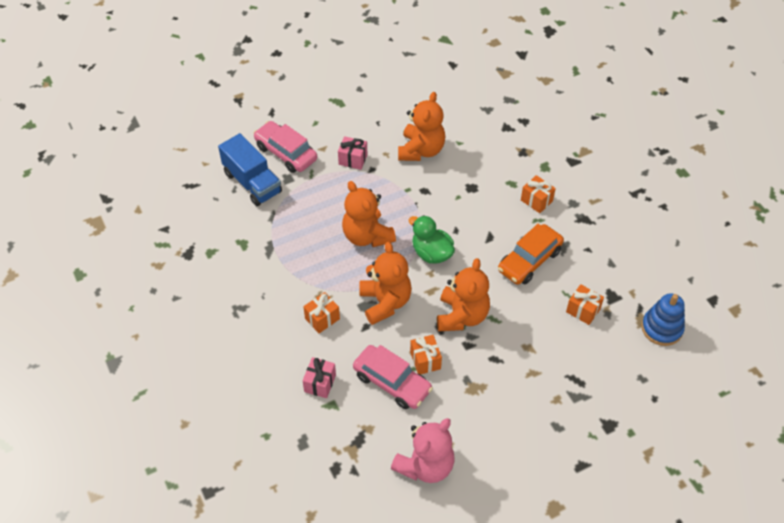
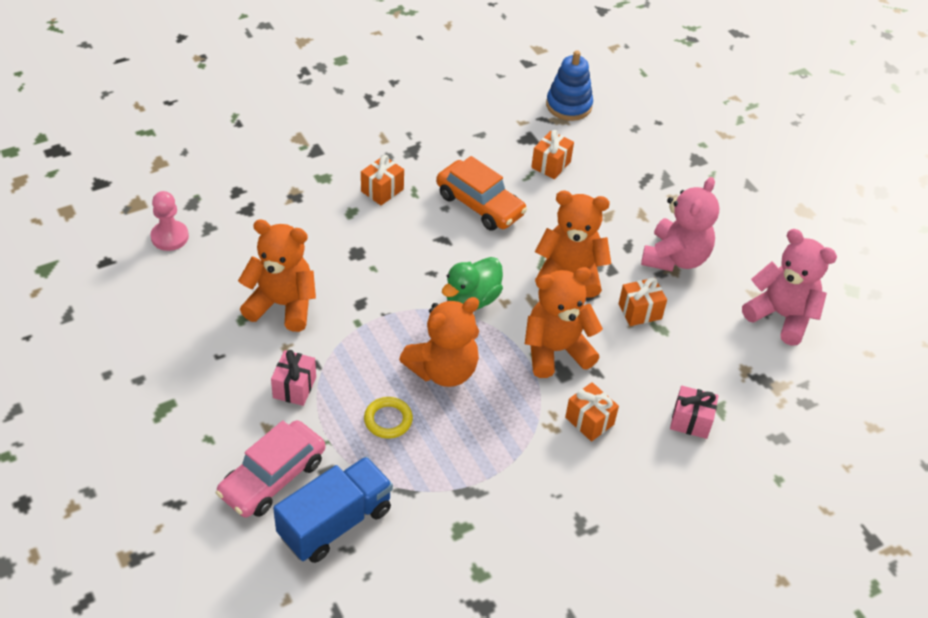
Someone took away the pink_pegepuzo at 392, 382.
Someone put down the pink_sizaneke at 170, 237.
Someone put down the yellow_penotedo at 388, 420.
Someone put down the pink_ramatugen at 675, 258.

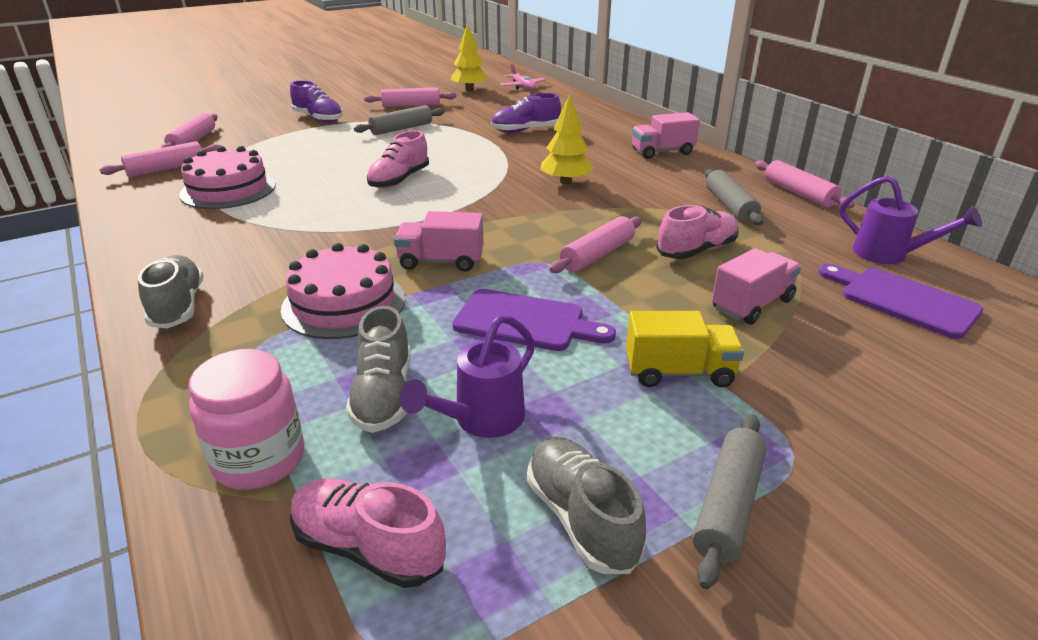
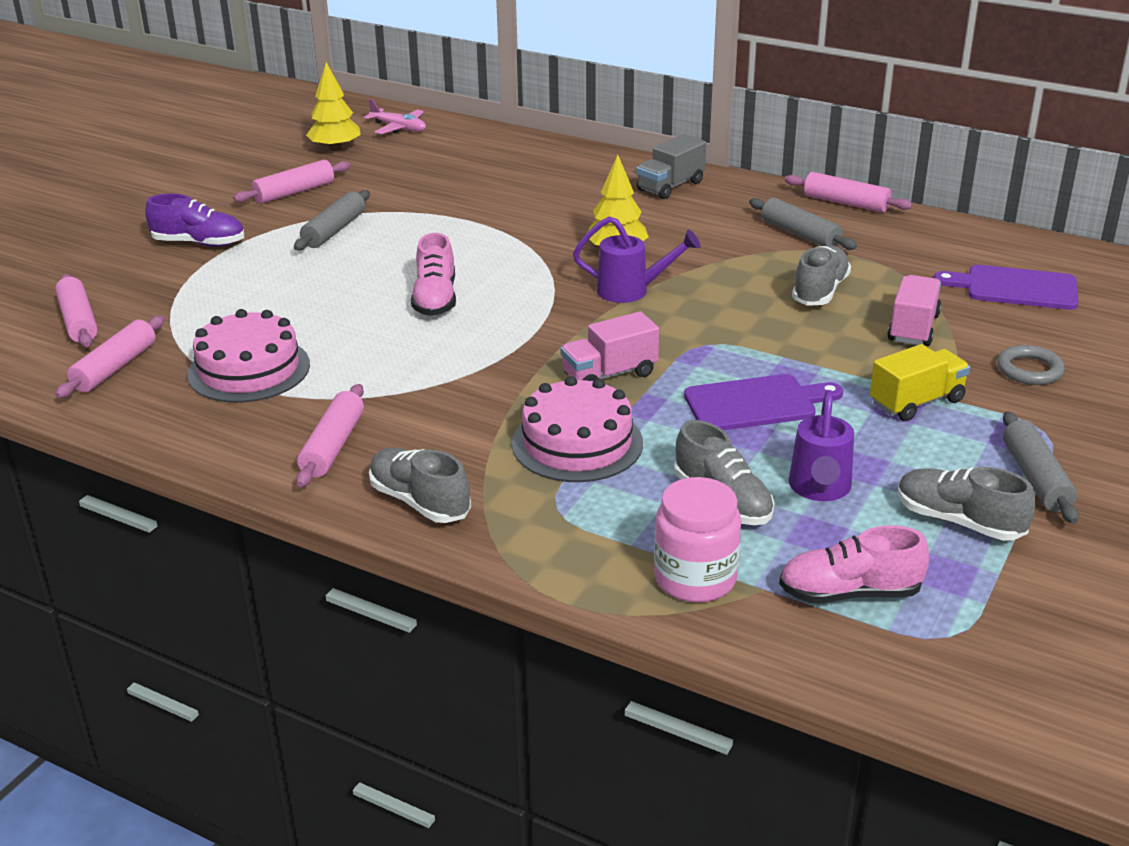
Someone took away the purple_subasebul at 525, 131.
Someone put down the grey_penotedo at 1029, 370.
Someone carried the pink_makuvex from 597, 255 to 332, 446.
Someone carried the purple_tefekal from 889, 255 to 632, 291.
Someone repainted the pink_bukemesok at 662, 152, which became the grey_bukemesok at 670, 186.
Someone repainted the pink_subasebul at 696, 250, which became the grey_subasebul at 820, 291.

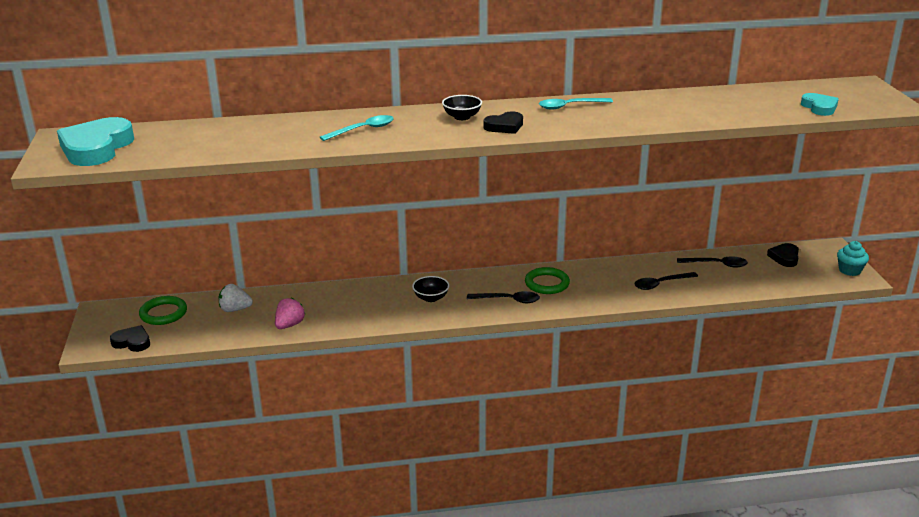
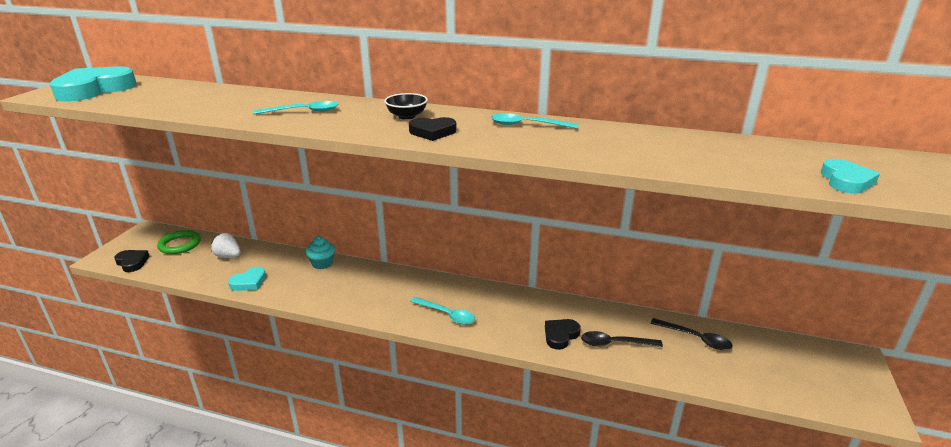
Someone took away the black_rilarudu at 431, 298.
Someone took away the green_penotedo at 547, 283.
Someone carried the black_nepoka from 784, 257 to 560, 335.
Someone carried the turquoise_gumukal from 849, 270 to 322, 263.
Someone swapped the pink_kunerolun at 289, 325 for the turquoise_nepoka at 249, 282.
Someone repainted the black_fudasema at 508, 300, which became the turquoise_fudasema at 446, 314.

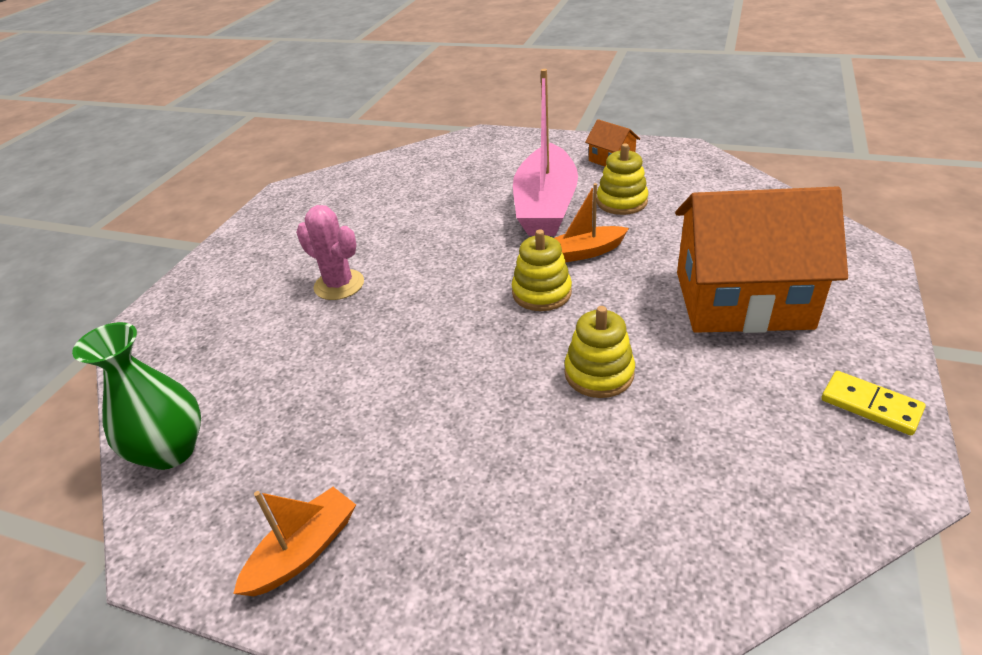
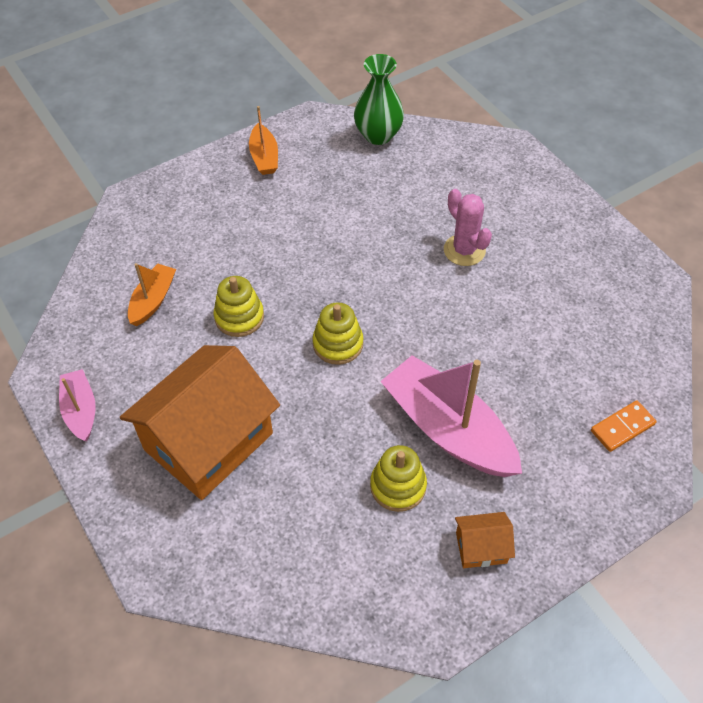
Someone put down the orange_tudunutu at 622, 427.
Someone carried the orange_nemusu from 584, 252 to 153, 300.
Someone swapped the yellow_tudunutu at 870, 405 for the pink_nemusu at 81, 410.
Someone rotated the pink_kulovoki at 339, 285 by 75 degrees clockwise.

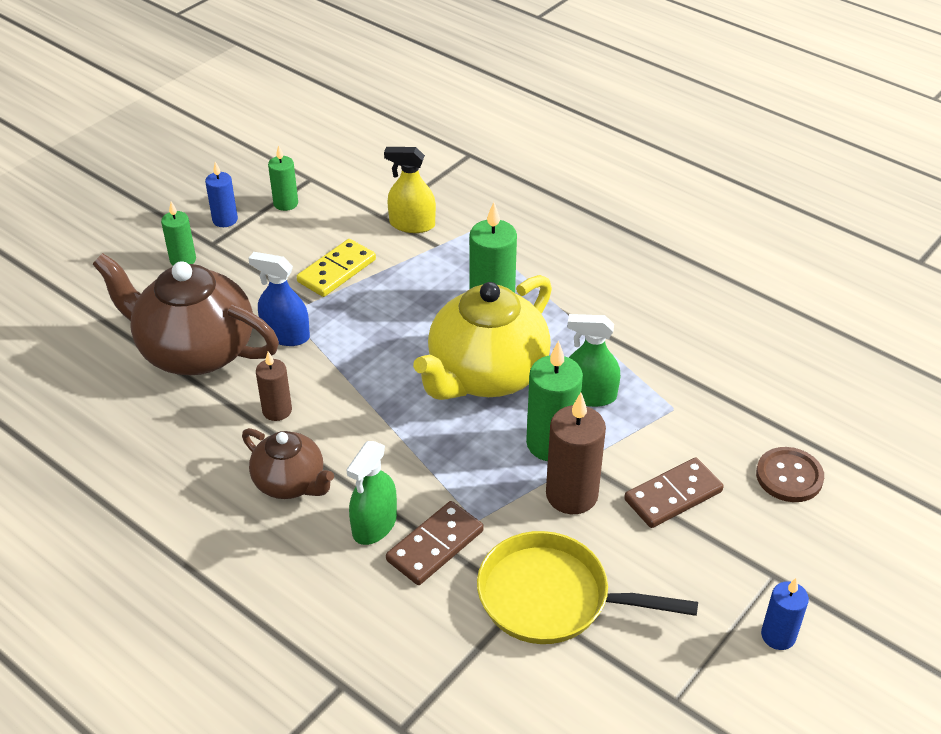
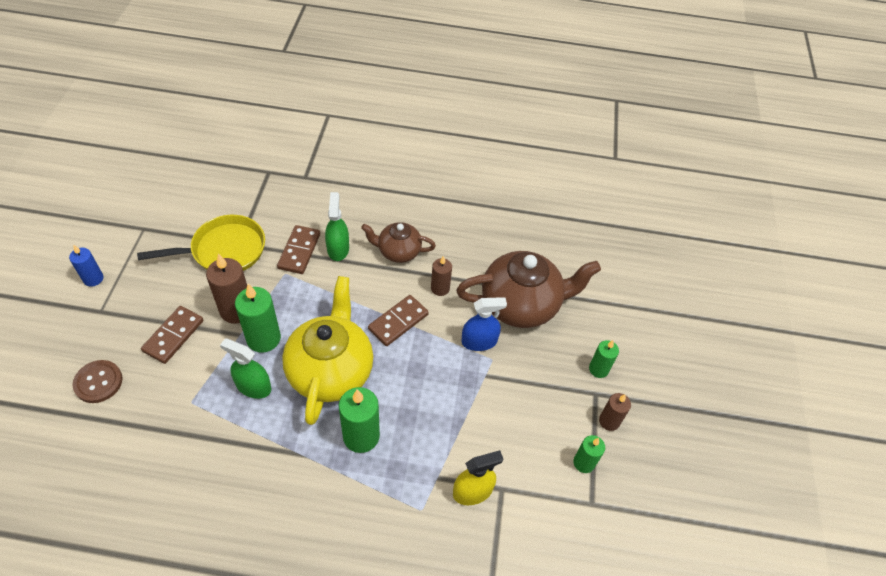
Someone took away the yellow_tudunutu at 336, 271.
Someone put down the brown_tudunutu at 398, 322.
Someone repainted the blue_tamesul at 225, 220, which became the brown_tamesul at 609, 421.
Someone rotated the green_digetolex at 590, 395 by 135 degrees counterclockwise.

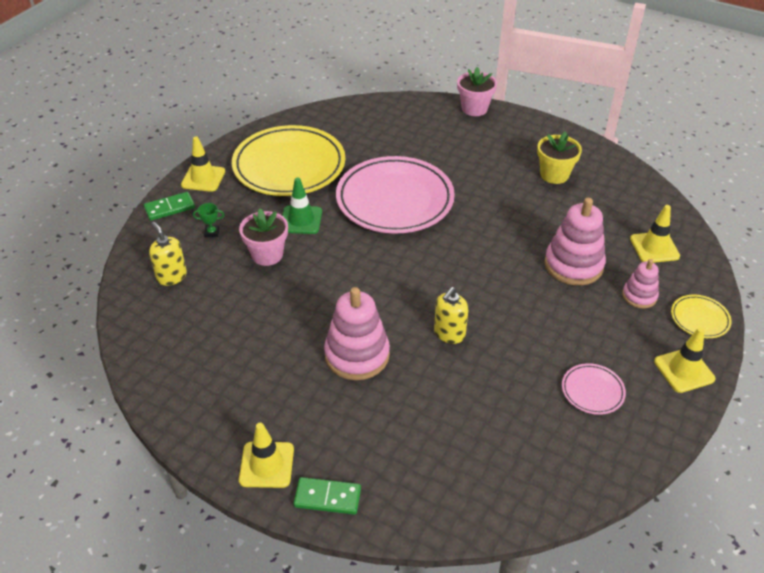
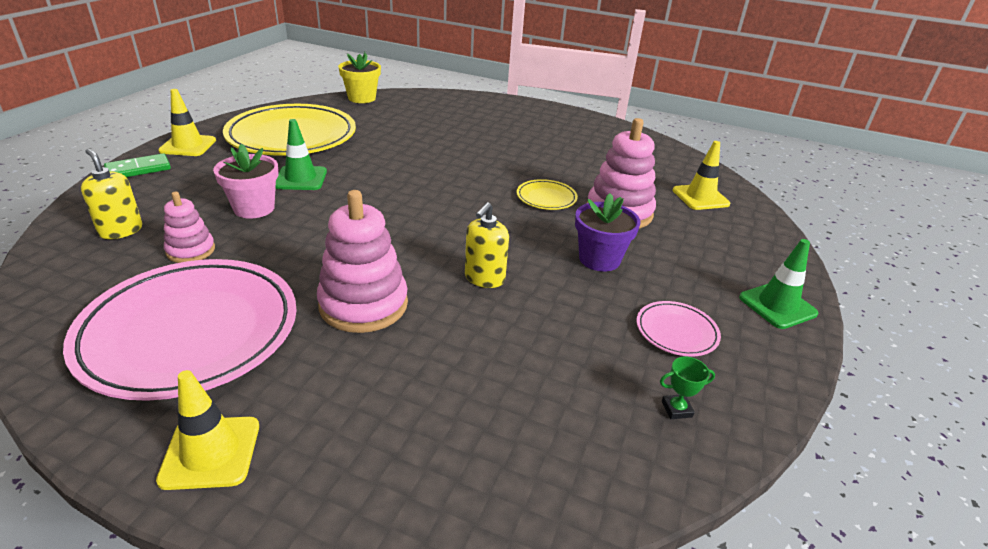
Someone took away the green_tudunutu at 327, 497.
Someone took away the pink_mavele at 474, 108.
Someone put down the purple_mavele at 599, 259.
Someone carried the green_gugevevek from 212, 232 to 676, 409.
Someone carried the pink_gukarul from 395, 200 to 190, 332.
Someone carried the yellow_mavele from 554, 175 to 362, 98.
Someone carried the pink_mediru from 639, 296 to 191, 250.
Someone carried the yellow_gukarul from 699, 319 to 546, 198.
Someone repainted the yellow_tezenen at 684, 370, which became the green_tezenen at 777, 305.

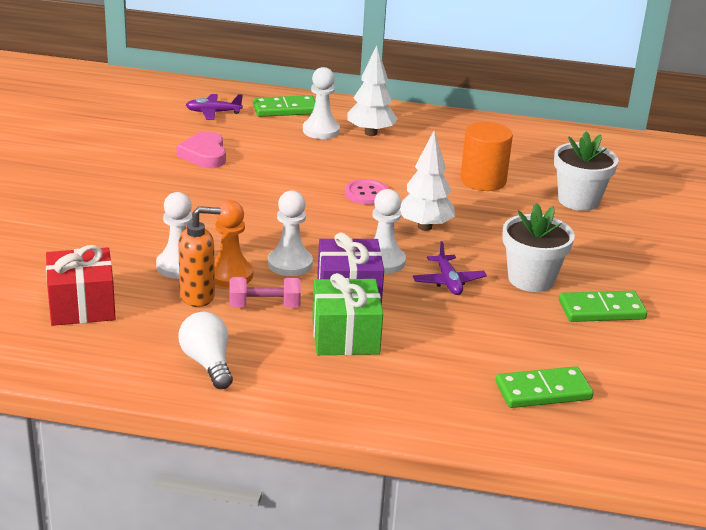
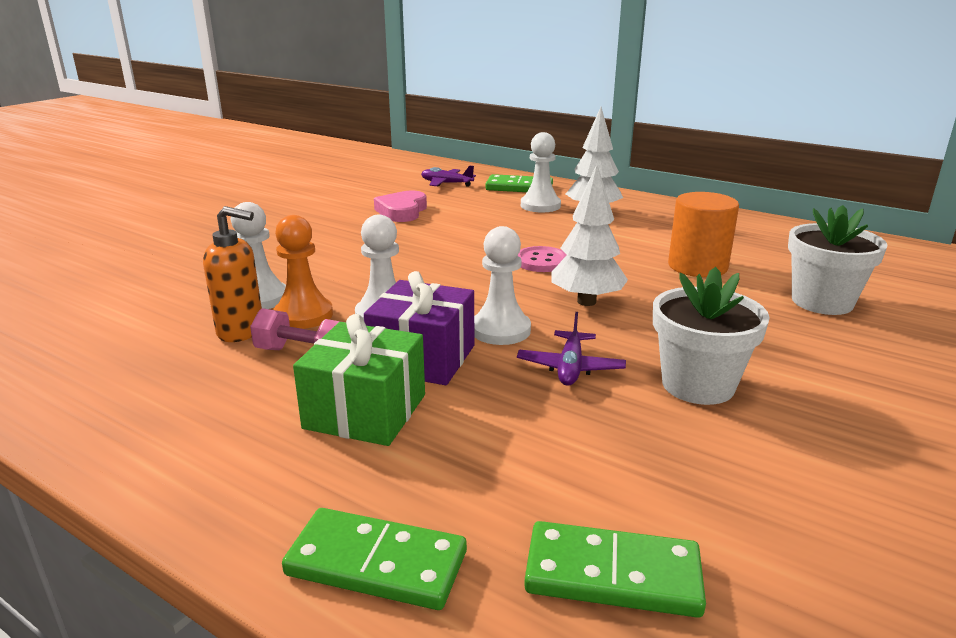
Someone took away the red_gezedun at 82, 306.
Someone took away the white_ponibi at 208, 363.
Someone carried the green_tudunutu from 601, 310 to 377, 563.

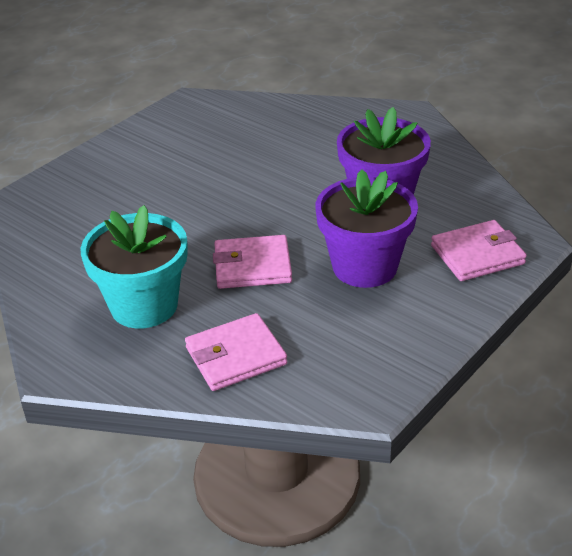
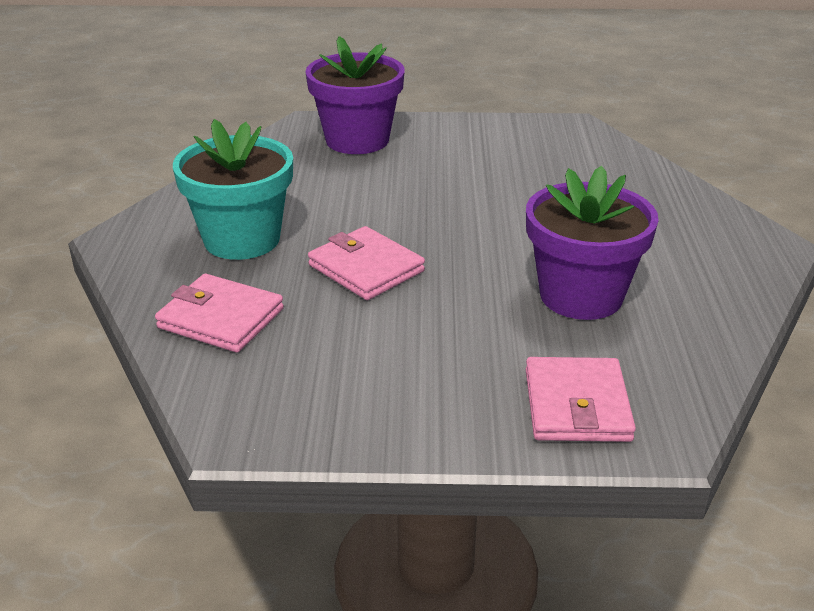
Someone carried the purple_mavele from 364, 266 to 357, 140.
Someone rotated the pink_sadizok at 477, 254 by 60 degrees clockwise.

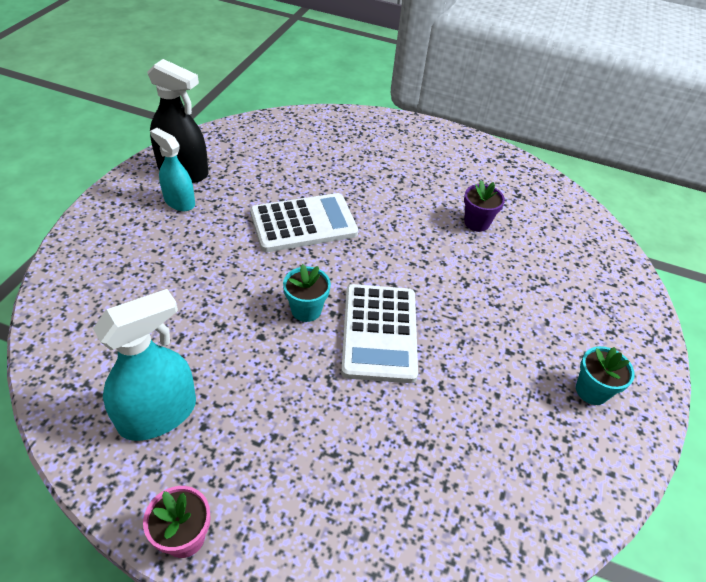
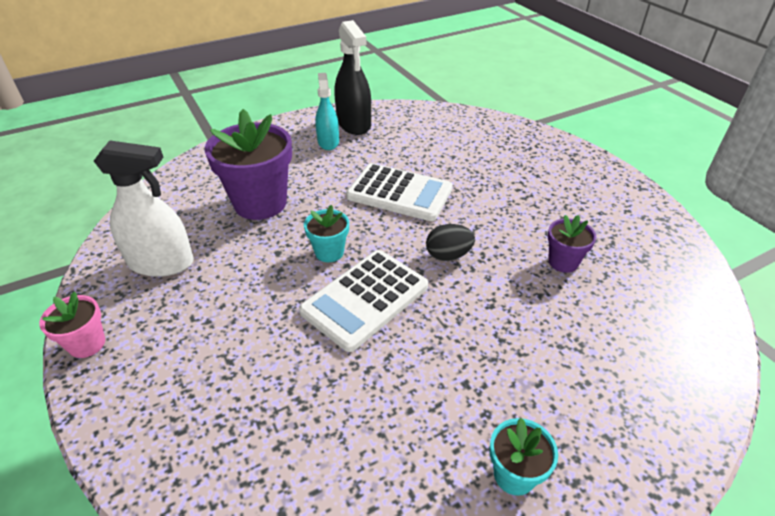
Someone put down the purple_mavele at 260, 203.
Someone put down the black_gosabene at 448, 255.
Someone repainted the turquoise_digetolex at 158, 414, which became the white_digetolex at 161, 263.

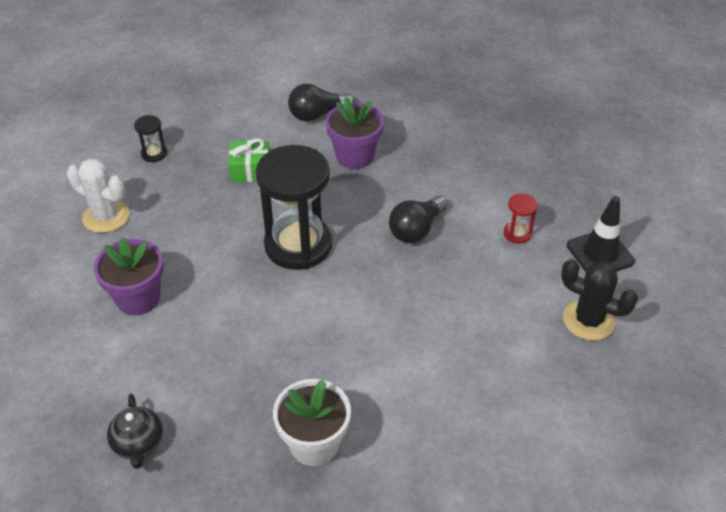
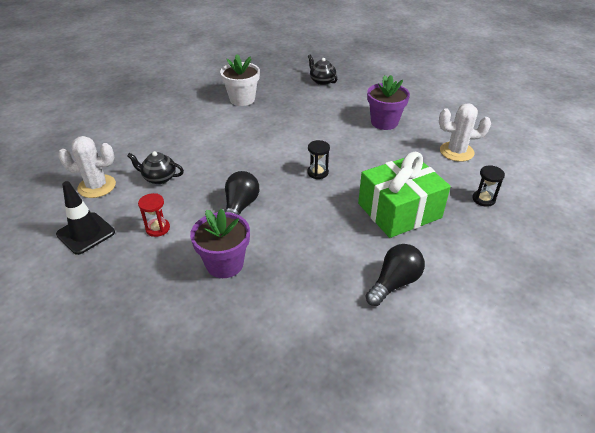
Someone put down the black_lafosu at 159, 178.
Someone carried the purple_mavele from 355, 156 to 224, 264.
Someone repainted the black_kulovoki at 588, 320, which became the white_kulovoki at 97, 186.
Someone scaled the green_gezedun at 250, 170 by 1.91.
Someone scaled the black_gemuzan at 298, 245 by 0.42.

